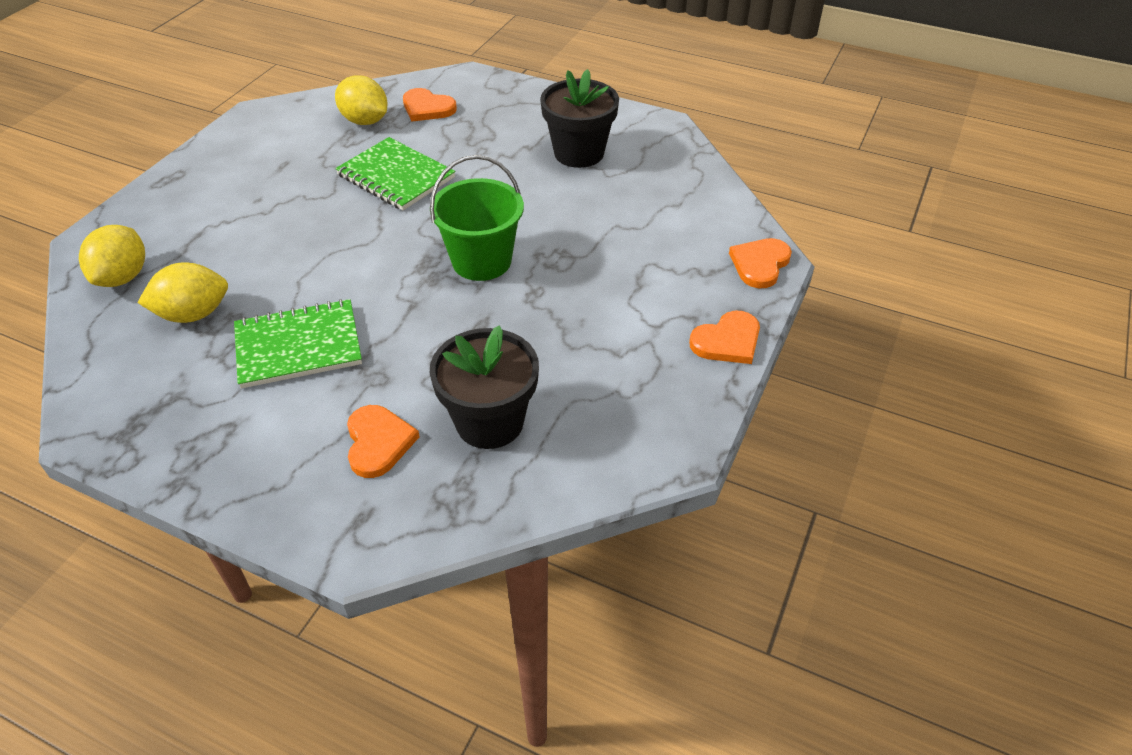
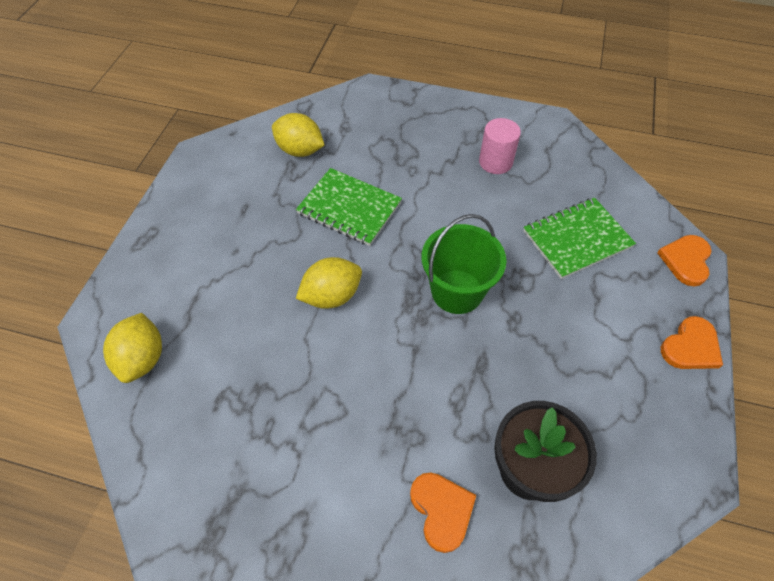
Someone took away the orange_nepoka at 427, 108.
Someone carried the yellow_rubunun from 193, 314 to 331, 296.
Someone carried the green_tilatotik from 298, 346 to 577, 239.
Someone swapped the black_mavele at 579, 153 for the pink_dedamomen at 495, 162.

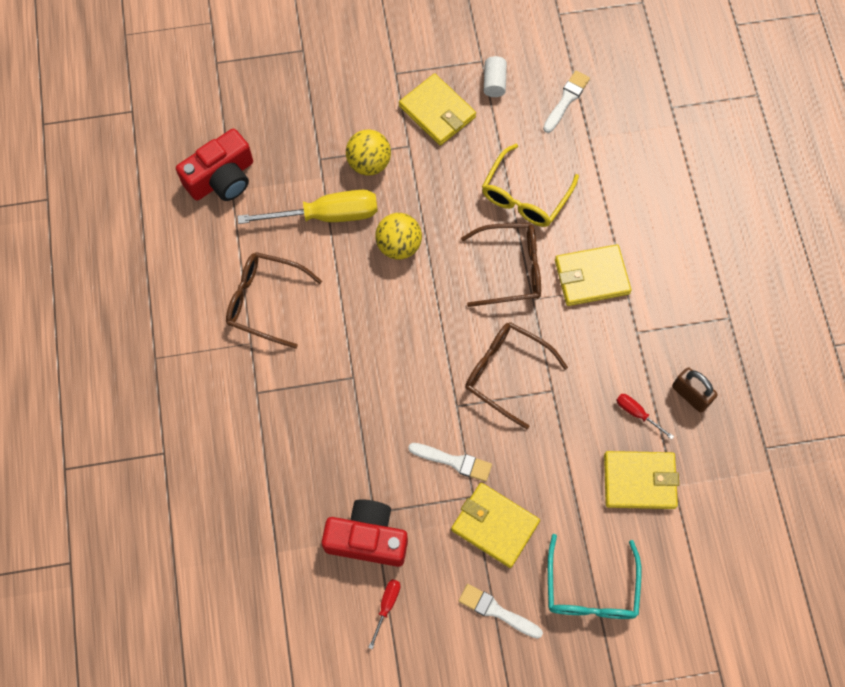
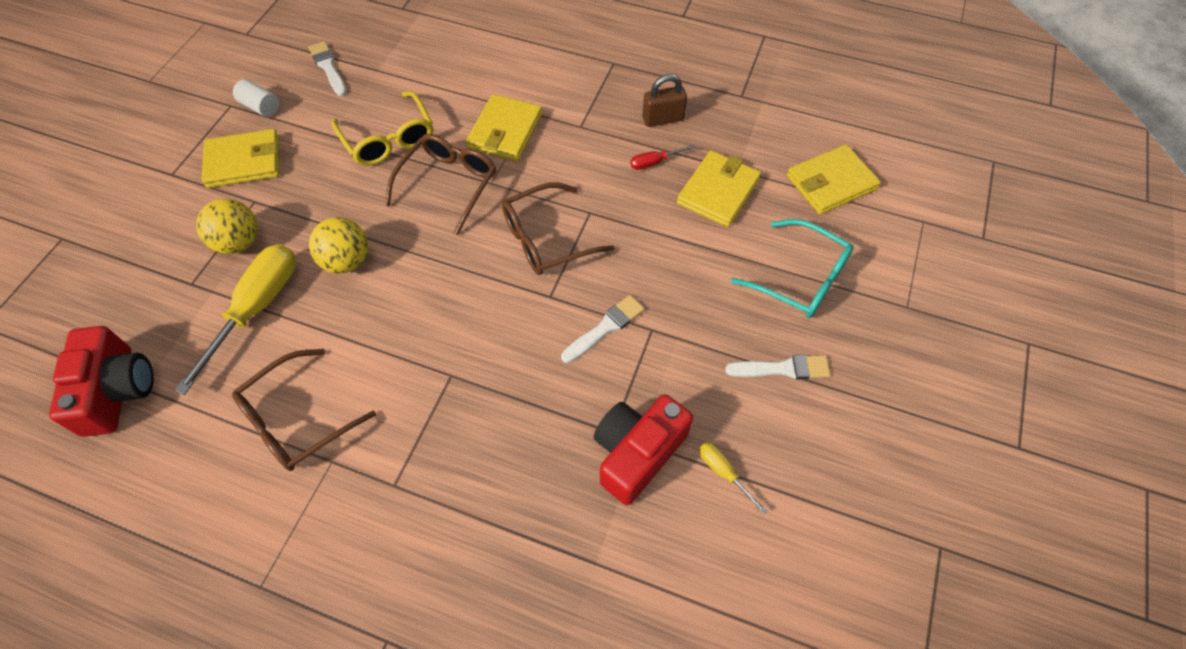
Someone carried the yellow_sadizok from 495, 525 to 831, 182.
Someone repainted the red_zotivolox at 386, 606, which became the yellow_zotivolox at 723, 472.
Someone rotated the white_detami at 497, 611 by 150 degrees counterclockwise.

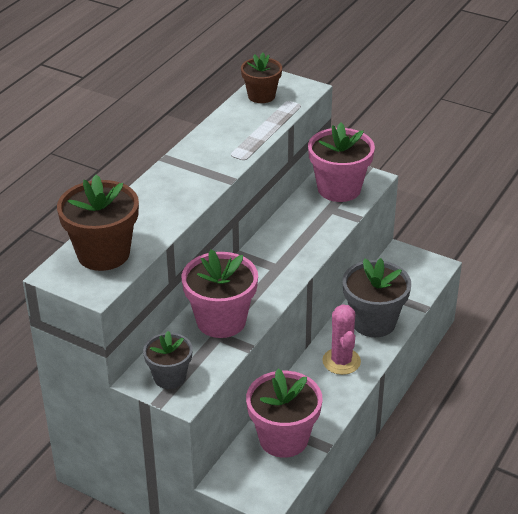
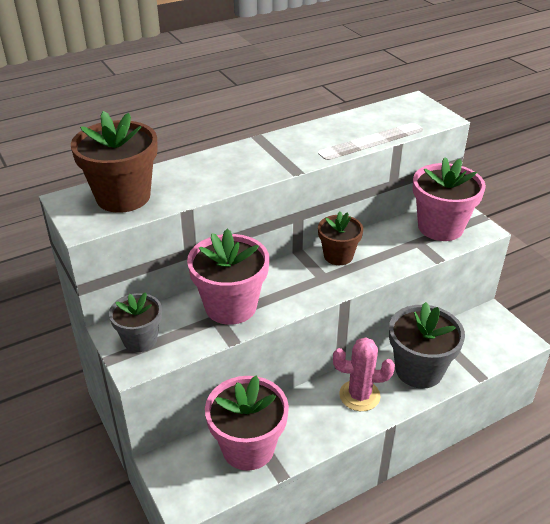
Someone carried the brown_mavele from 261, 96 to 338, 256.
Someone rotated the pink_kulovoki at 341, 361 by 75 degrees clockwise.

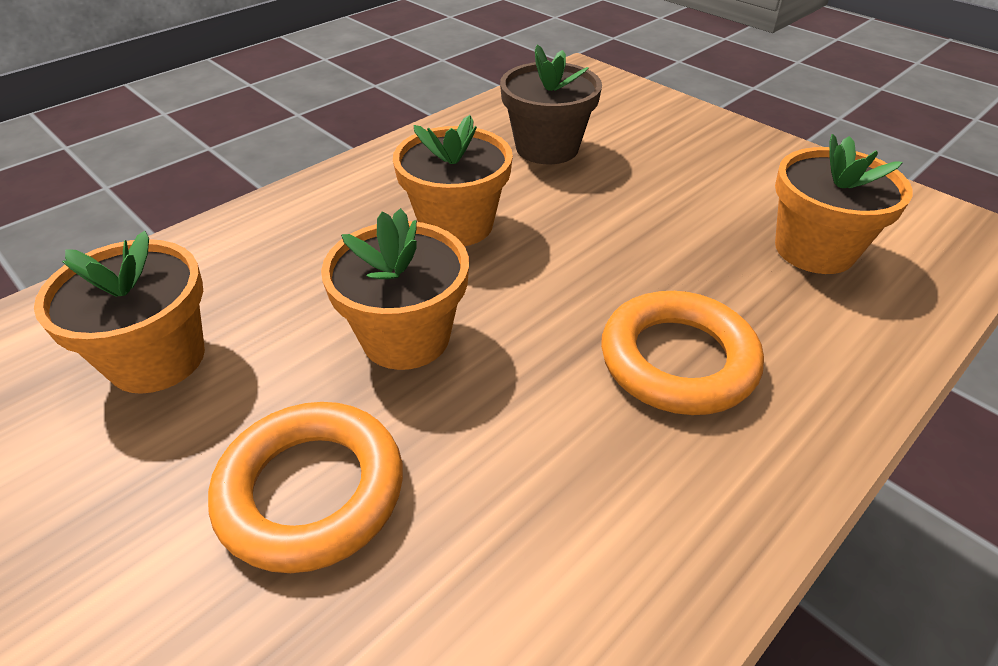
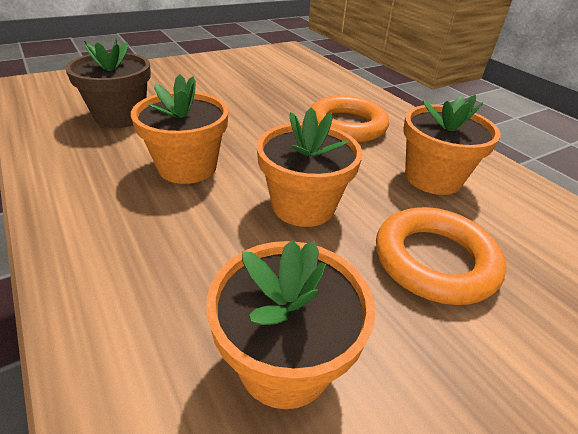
Someone carried the orange_mavele from 814, 249 to 433, 178.

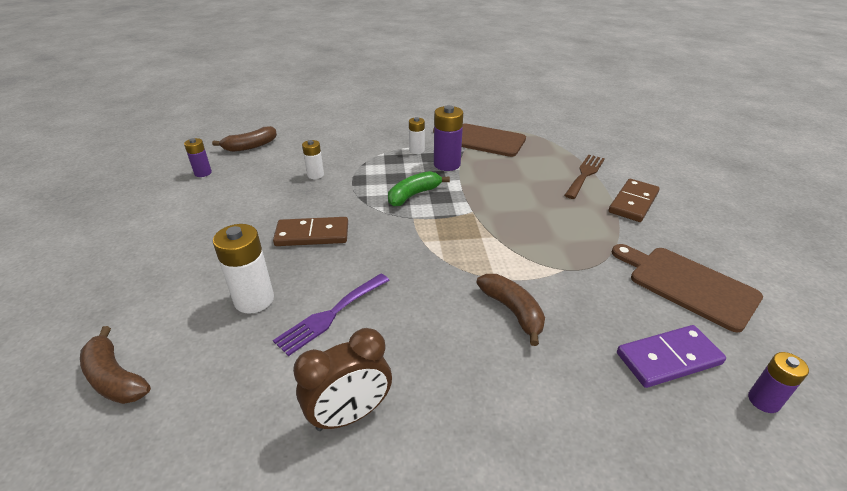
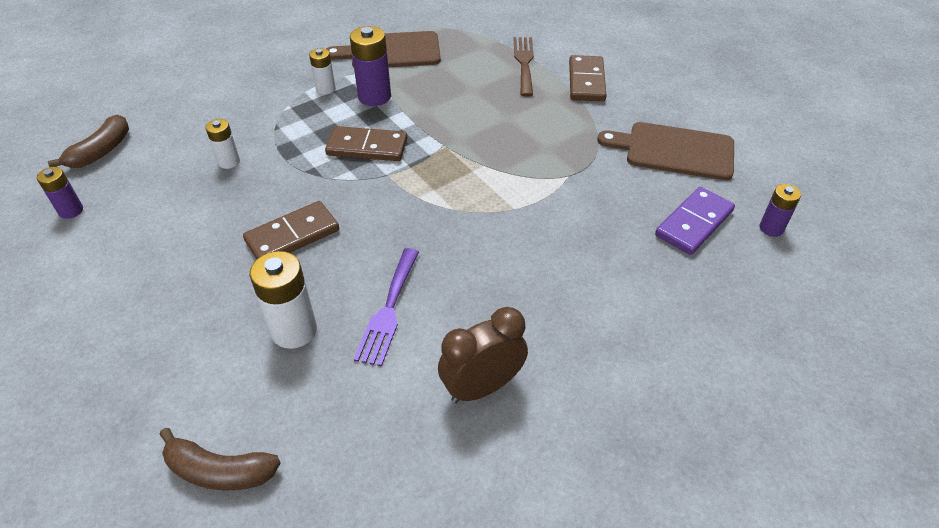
Someone took away the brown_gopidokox at 512, 311.
Someone swapped the green_gopidokox at 414, 195 for the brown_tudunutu at 367, 147.
Someone rotated the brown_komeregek at 350, 415 by 150 degrees counterclockwise.

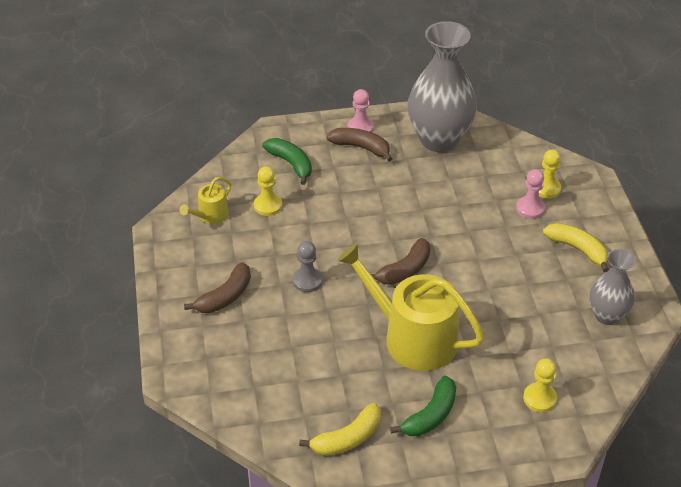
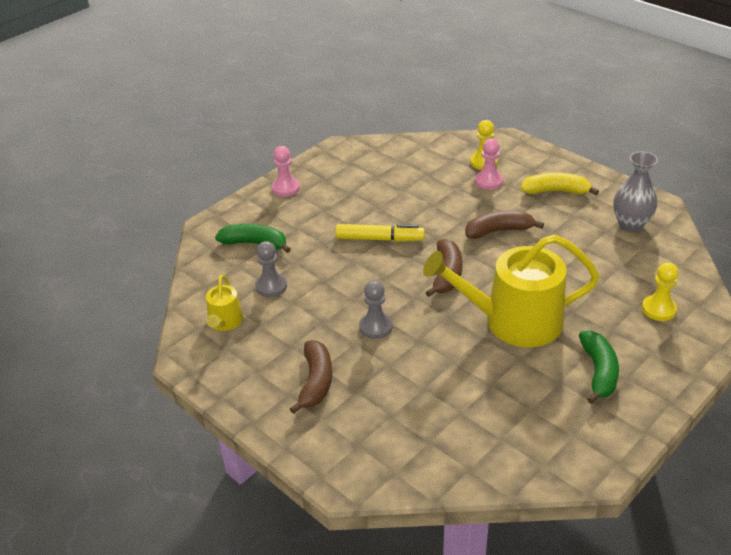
Someone took away the yellow_gopidokox at 347, 438.
Someone took away the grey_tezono at 439, 140.
Someone put down the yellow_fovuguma at 380, 239.
Someone carried the brown_gopidokox from 361, 147 to 498, 231.
Someone repainted the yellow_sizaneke at 268, 205, which became the grey_sizaneke at 271, 286.

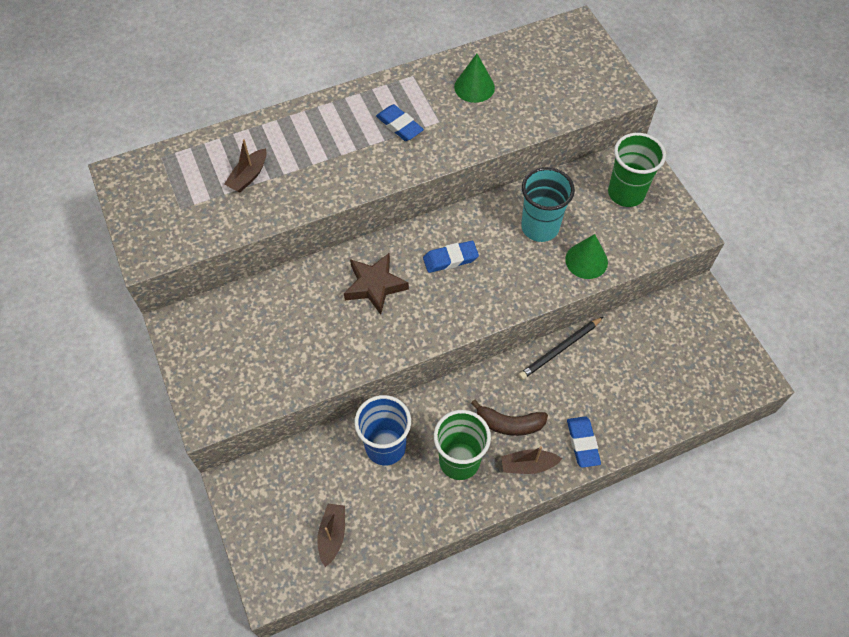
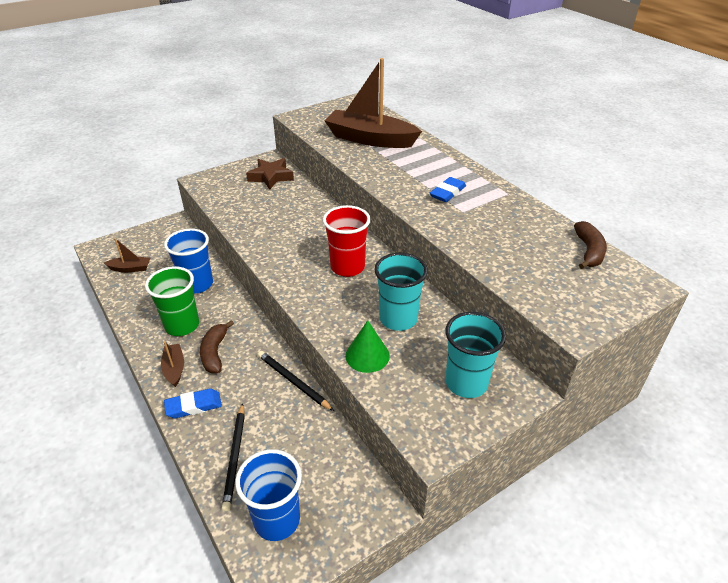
Someone took away the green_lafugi at 474, 87.
Someone put down the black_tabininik at 235, 457.
Someone put down the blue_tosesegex at 277, 520.
Someone put down the brown_gopidokox at 589, 251.
Someone carried the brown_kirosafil from 375, 286 to 271, 177.
Someone swapped the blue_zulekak at 450, 259 for the red_tosesegex at 347, 267.
Someone repainted the green_tosesegex at 626, 193, which became the turquoise_tosesegex at 466, 383.
Someone scaled the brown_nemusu at 248, 176 by 2.27.

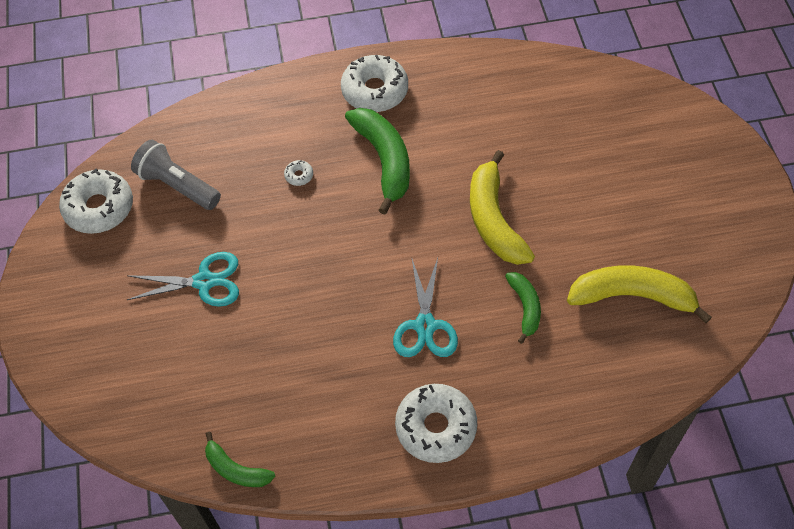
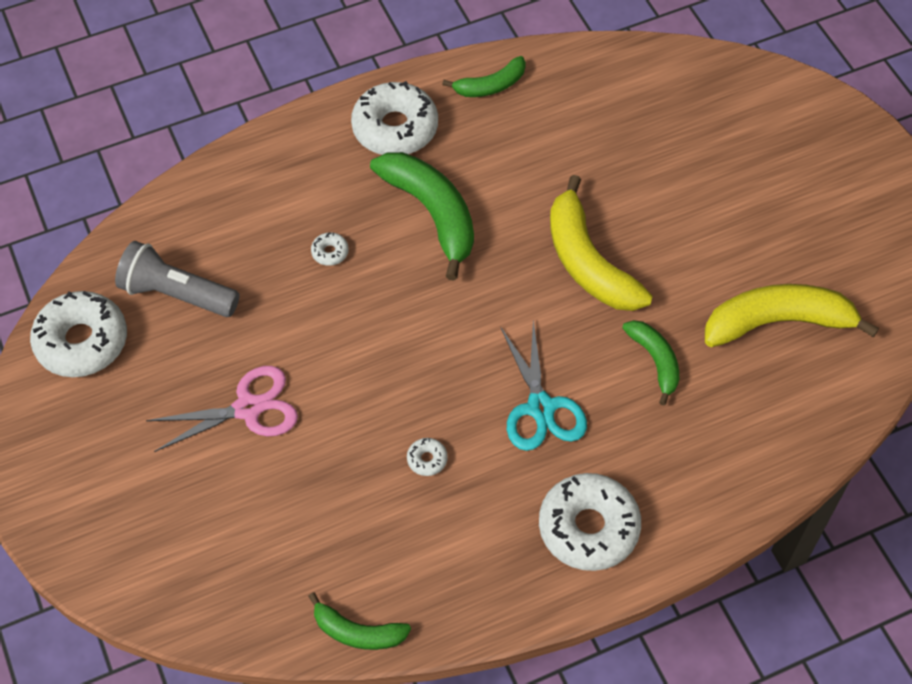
Someone put down the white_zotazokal at 427, 459.
Someone put down the green_gopidokox at 490, 86.
Someone repainted the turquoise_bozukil at 205, 282, which became the pink_bozukil at 249, 408.

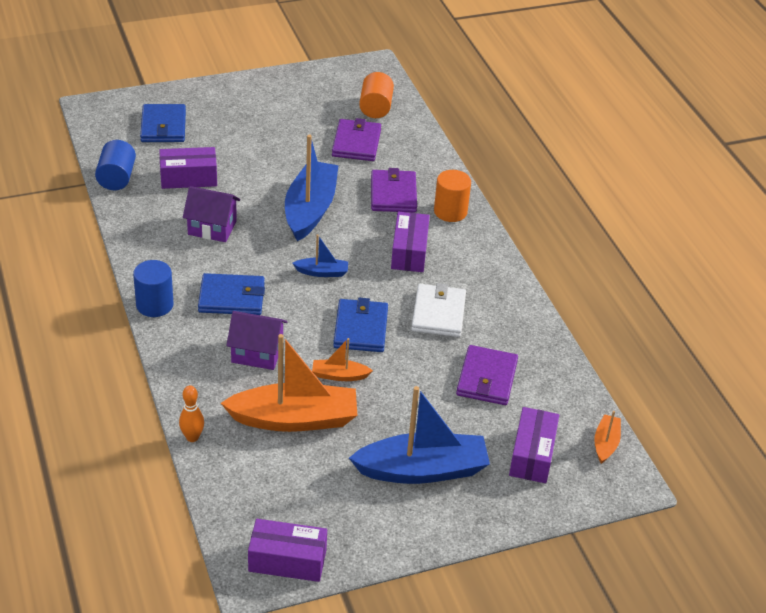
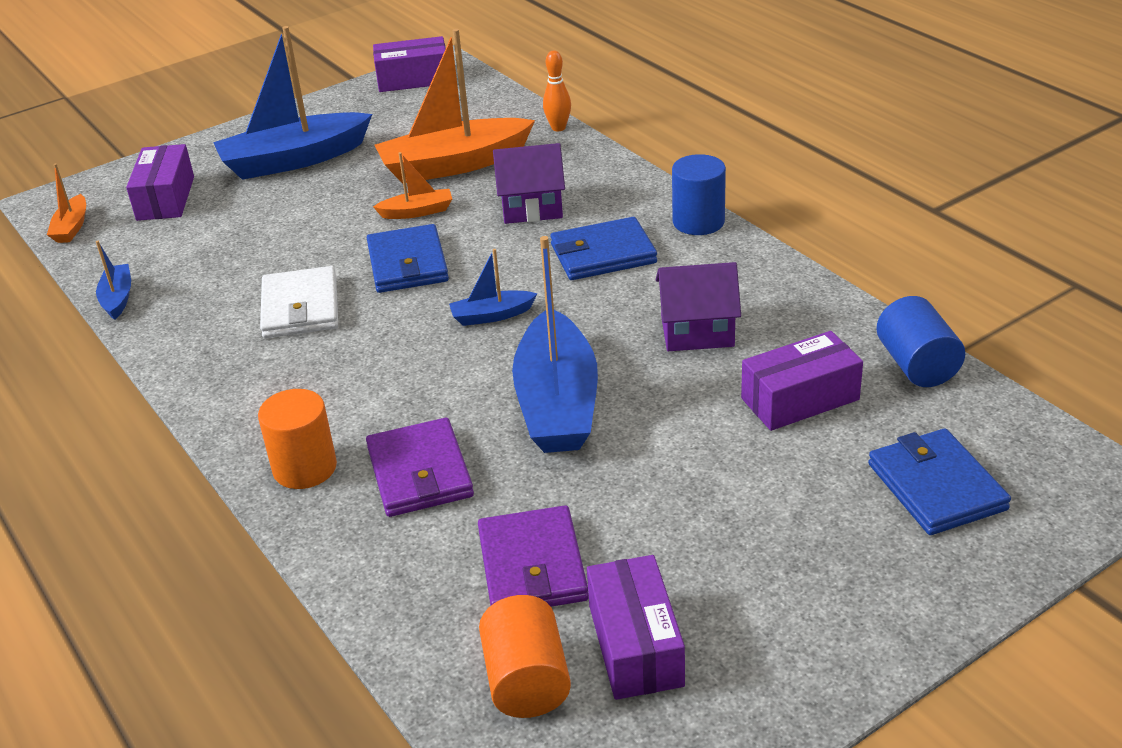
Someone took away the purple_sadizok at 486, 378.
Someone put down the blue_nemusu at 117, 298.
Someone carried the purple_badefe from 409, 252 to 635, 645.

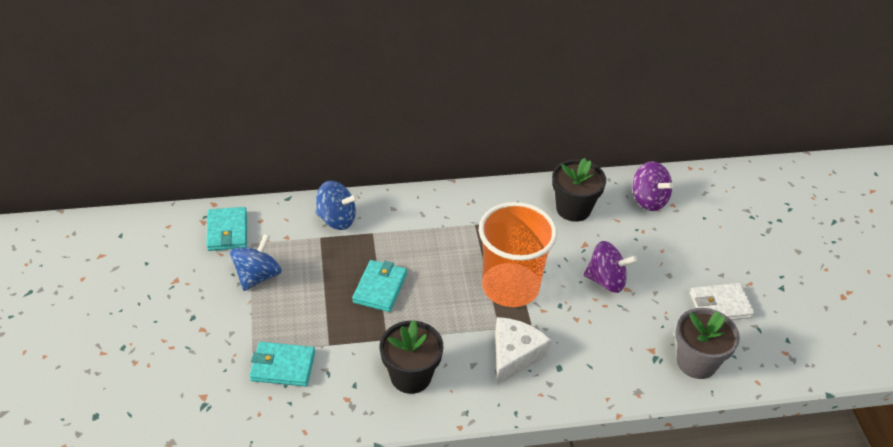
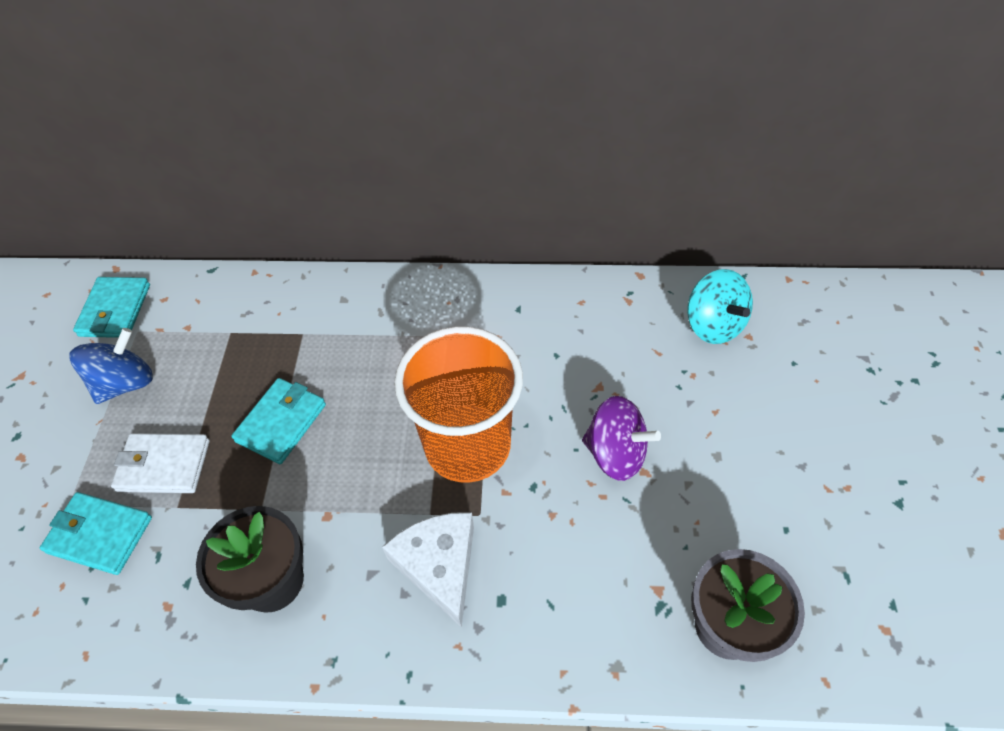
Someone took away the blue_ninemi at 336, 219.
Someone took away the black_mavele at 573, 209.
Someone carried the white_sadizok from 720, 305 to 164, 466.
Someone repainted the purple_ninemi at 648, 200, which became the turquoise_ninemi at 713, 324.
Someone rotated the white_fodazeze at 515, 354 by 60 degrees counterclockwise.

